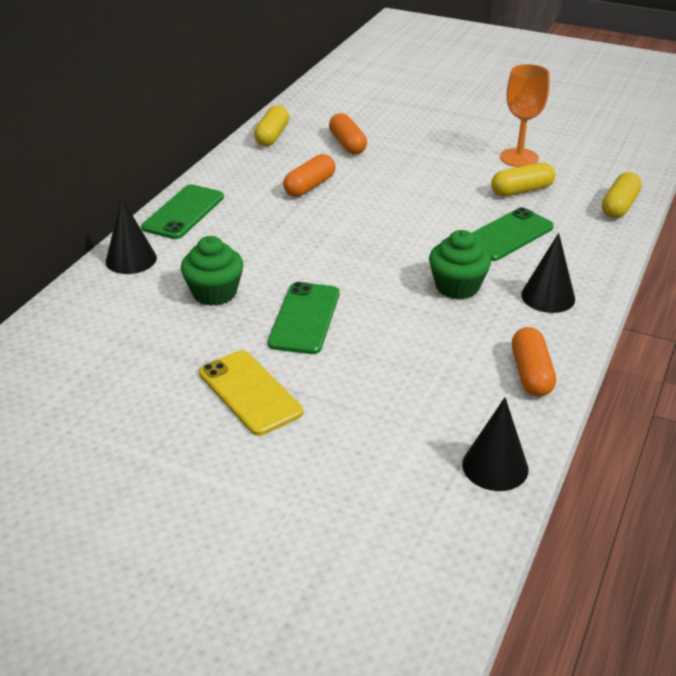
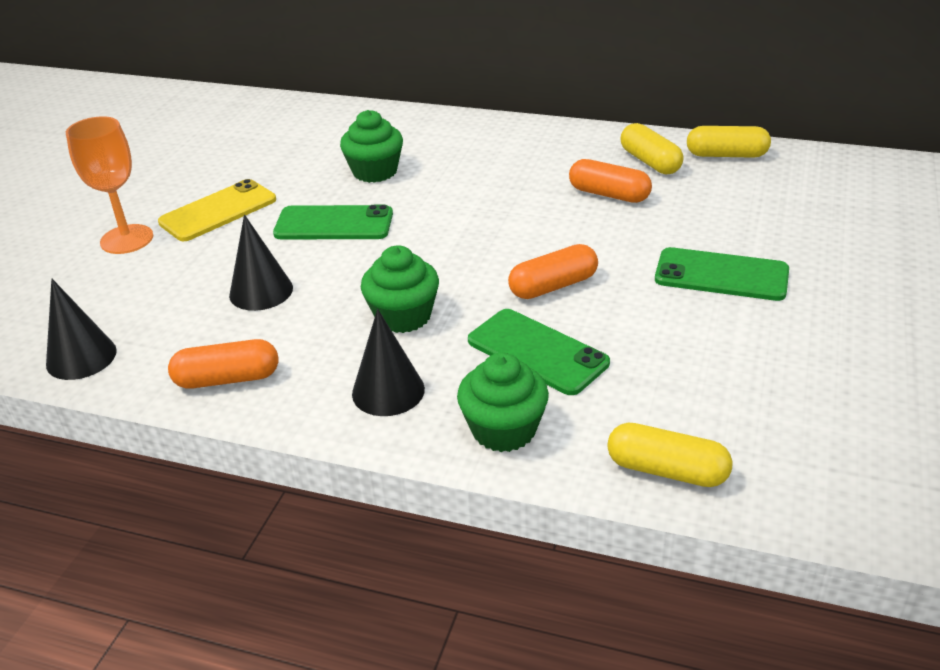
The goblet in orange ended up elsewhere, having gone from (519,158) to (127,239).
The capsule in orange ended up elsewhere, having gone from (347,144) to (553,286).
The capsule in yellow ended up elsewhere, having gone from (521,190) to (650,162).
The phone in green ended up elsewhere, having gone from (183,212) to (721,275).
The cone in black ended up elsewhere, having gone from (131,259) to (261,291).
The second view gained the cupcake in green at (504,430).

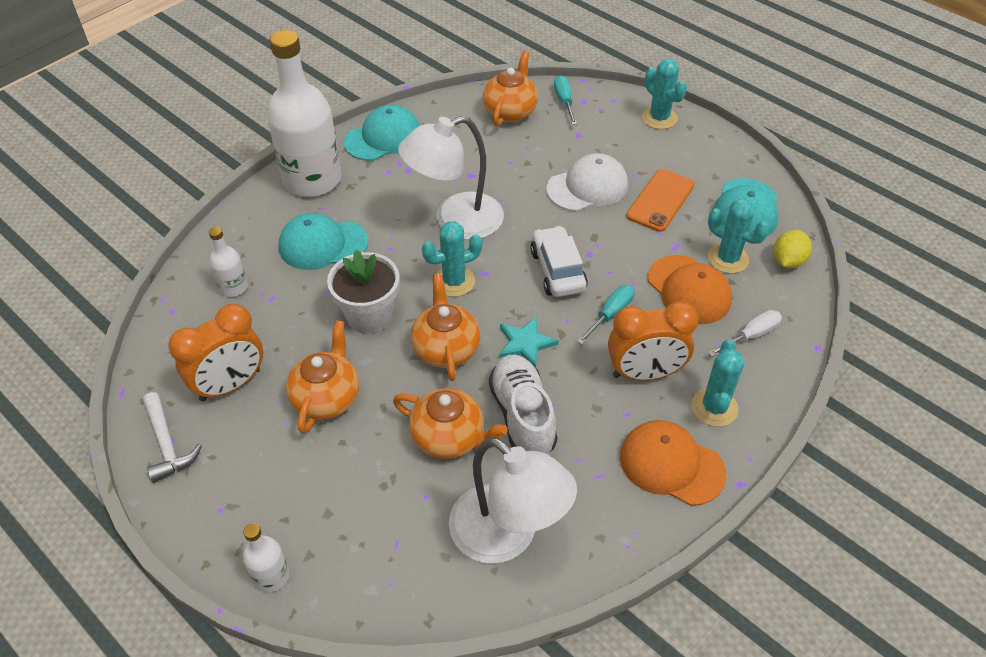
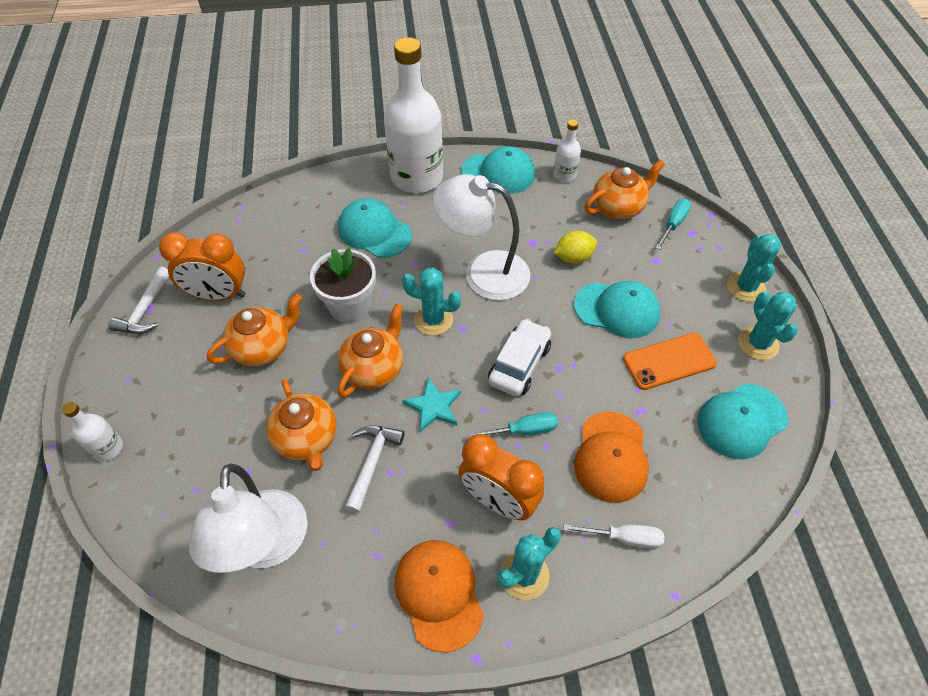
What was the cap in white at (587,187) turned into the cap in turquoise at (617,310).
The cactus in turquoise ended up elsewhere, having gone from (728,259) to (758,343).
The bottle in white ended up elsewhere, having gone from (233,287) to (564,175).
The lemon in yellow ended up elsewhere, having gone from (787,261) to (573,257).
Where the shoe in white stood at (522,416), the hammer in white came to stand at (372,462).

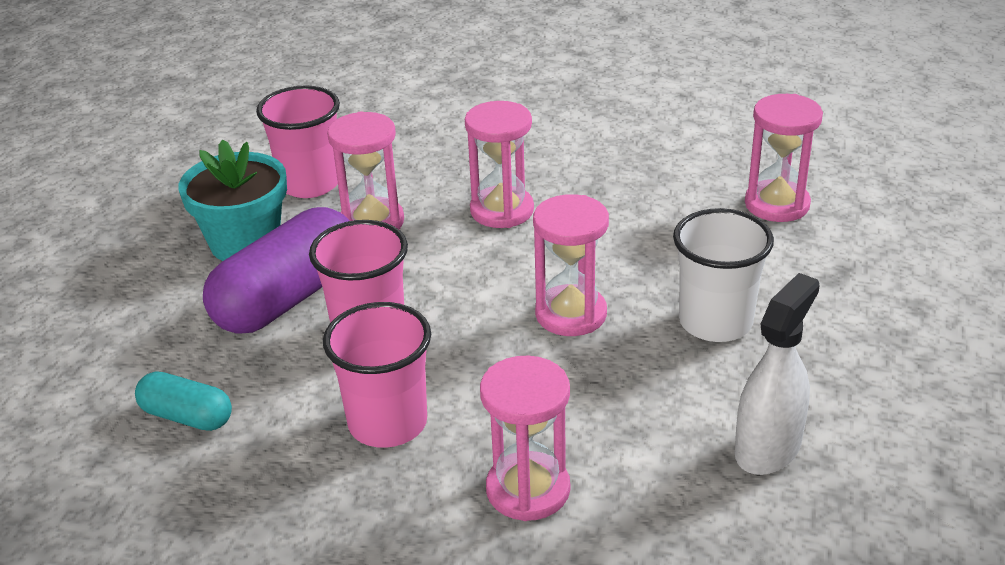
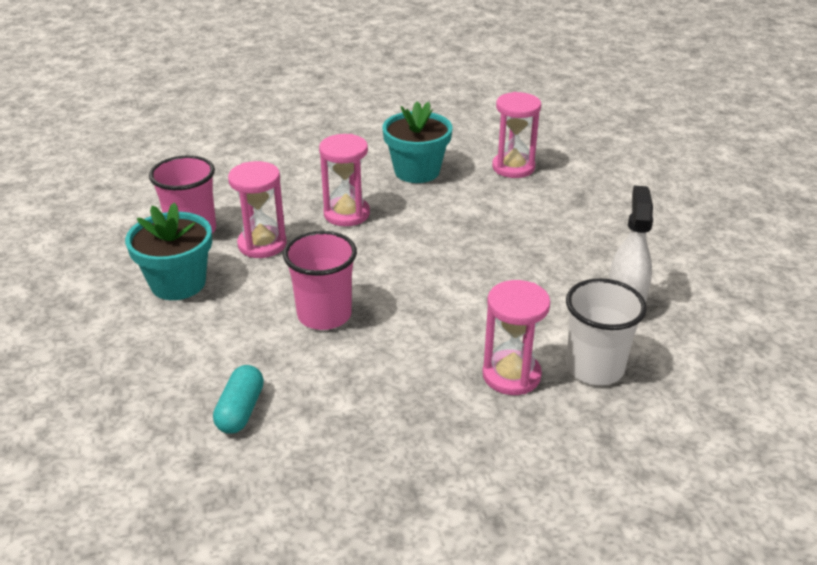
The second view lost the hourglass in pink at (571,314).
The second view lost the capsule in purple at (287,298).
The cup in white ended up elsewhere, having gone from (715,322) to (594,368).
The second view lost the cup in pink at (388,423).
The capsule in turquoise at (187,416) ended up facing another way, 75 degrees counterclockwise from before.
The second view gained the flower pot in turquoise at (417,171).

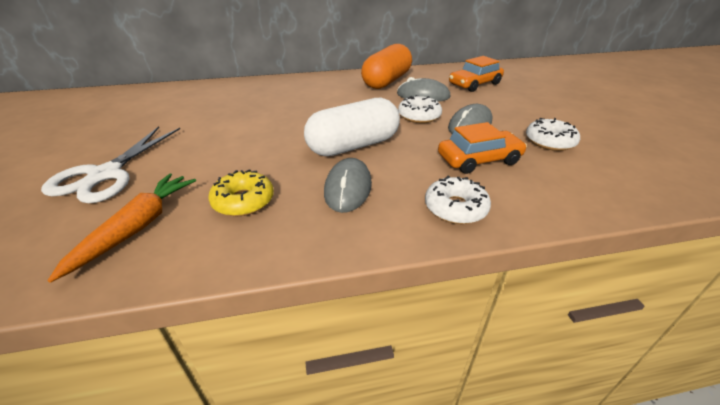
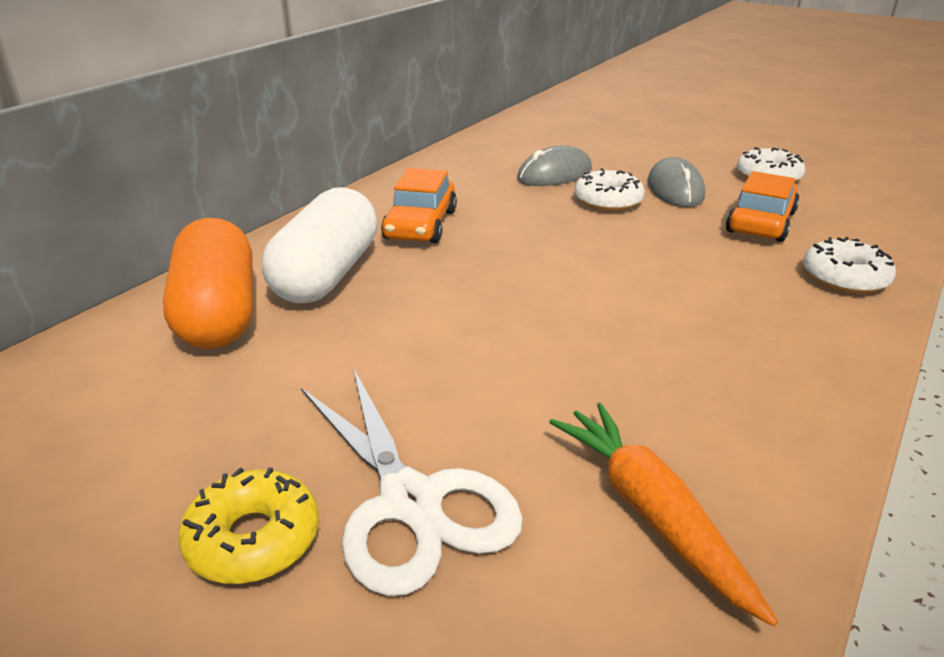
The capsule in orange ended up elsewhere, having gone from (387,81) to (218,313).
The car in orange ended up elsewhere, having gone from (474,84) to (421,225).
The capsule in white ended up elsewhere, having gone from (353,146) to (327,275).
The second view lost the mouse in grey at (348,188).
The donut in yellow ended up elsewhere, having gone from (243,201) to (253,539).

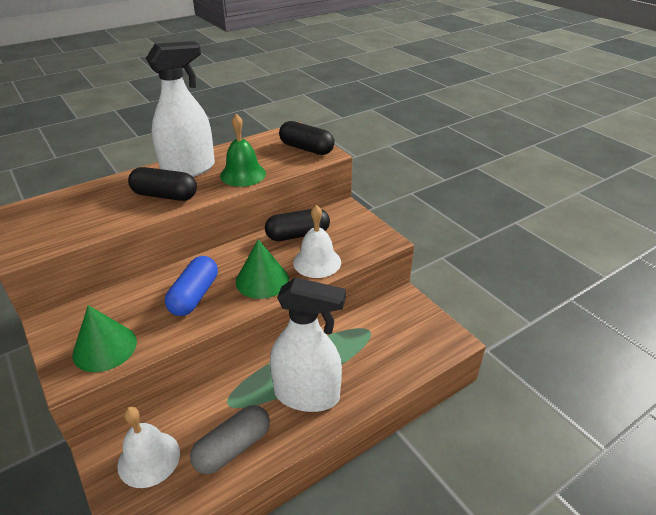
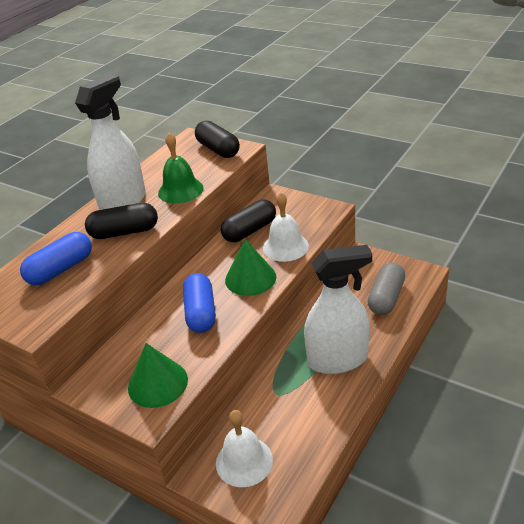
The capsule in black at (306,148) ended up facing another way, 45 degrees clockwise from before.
The capsule in grey ended up elsewhere, having gone from (233,448) to (386,298).
The second view gained the capsule in blue at (61,269).

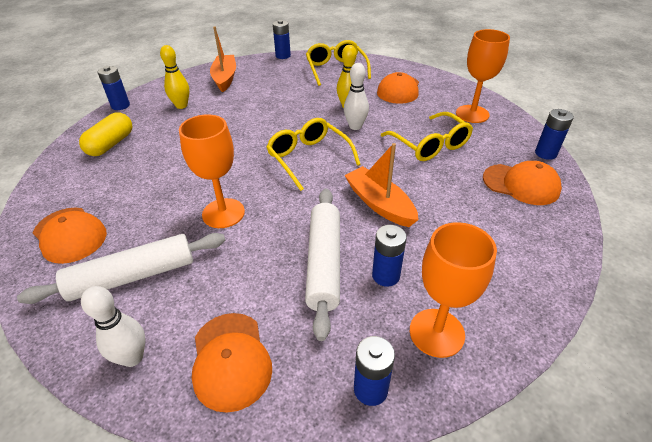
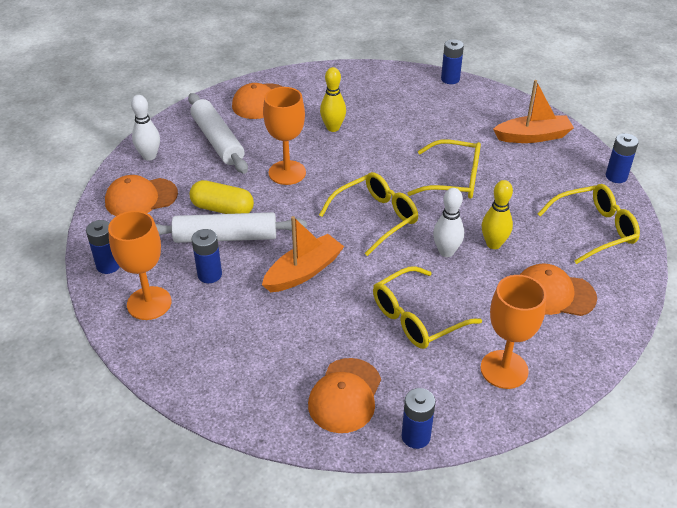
The bowling pin in yellow ended up elsewhere, having gone from (181,106) to (333,128).
The capsule in yellow ended up elsewhere, having gone from (111,144) to (222,209).
The second view gained the glasses in yellow at (454,179).

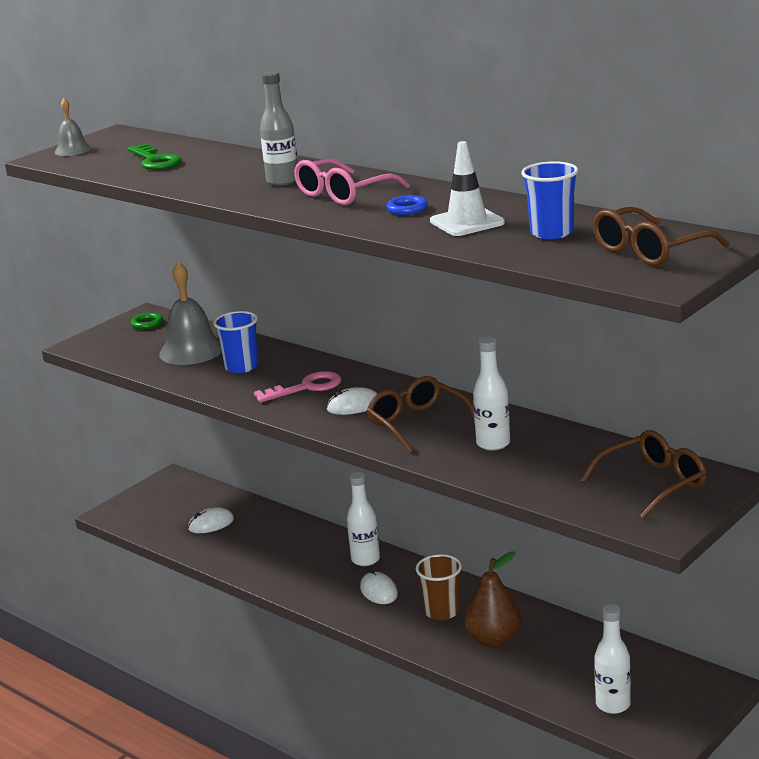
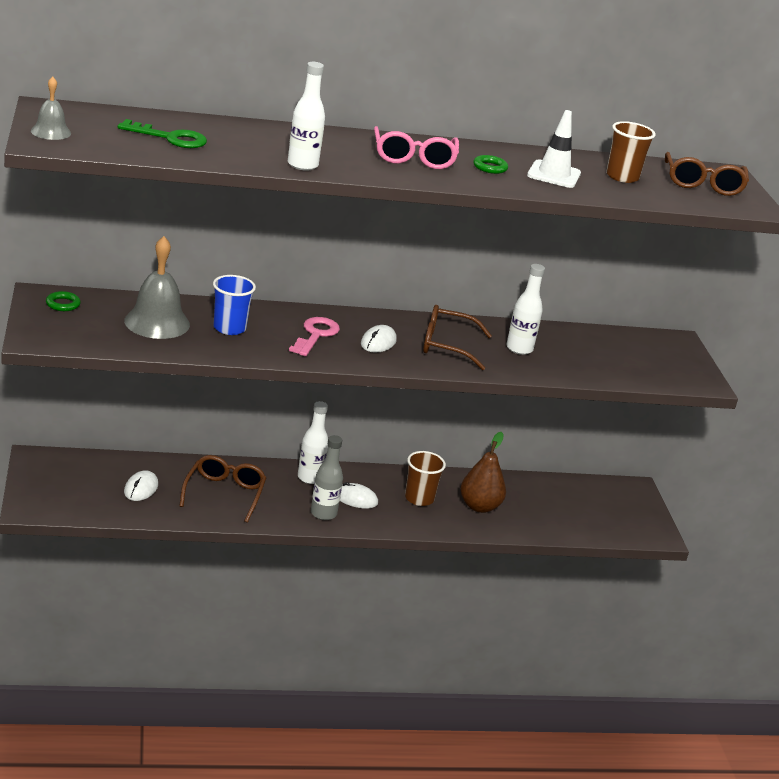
The bottle in grey ended up elsewhere, having gone from (282,181) to (323,513).
What was the cup in blue at (552,232) turned into the cup in brown at (622,177).
What was the ring in blue at (407,209) turned into the ring in green at (490,167).
The glasses in brown ended up elsewhere, having gone from (652,484) to (224,494).
The bottle in white ended up elsewhere, having gone from (613,705) to (302,165).

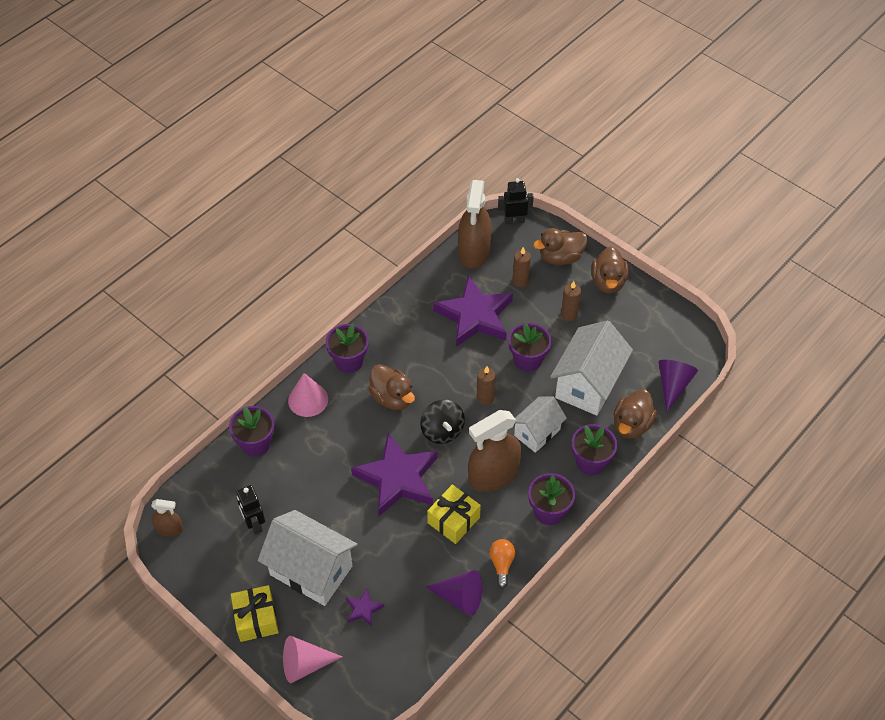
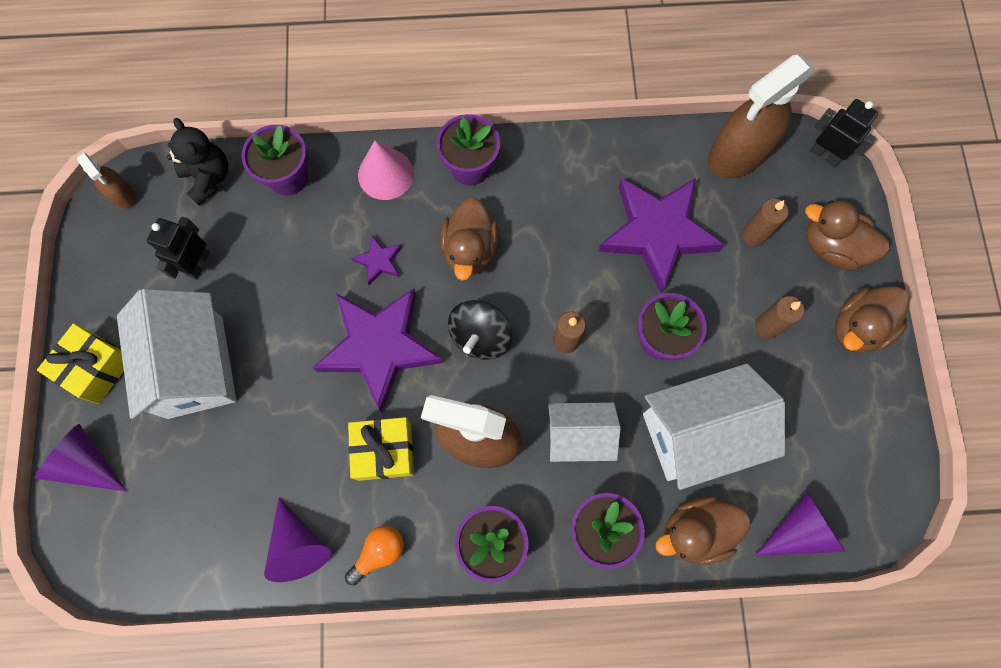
The star in purple ended up elsewhere, having gone from (363,609) to (379,261).
What was the cone in pink at (305,664) turned into the cone in purple at (87,462).
The second view gained the teddy bear in black at (208,178).

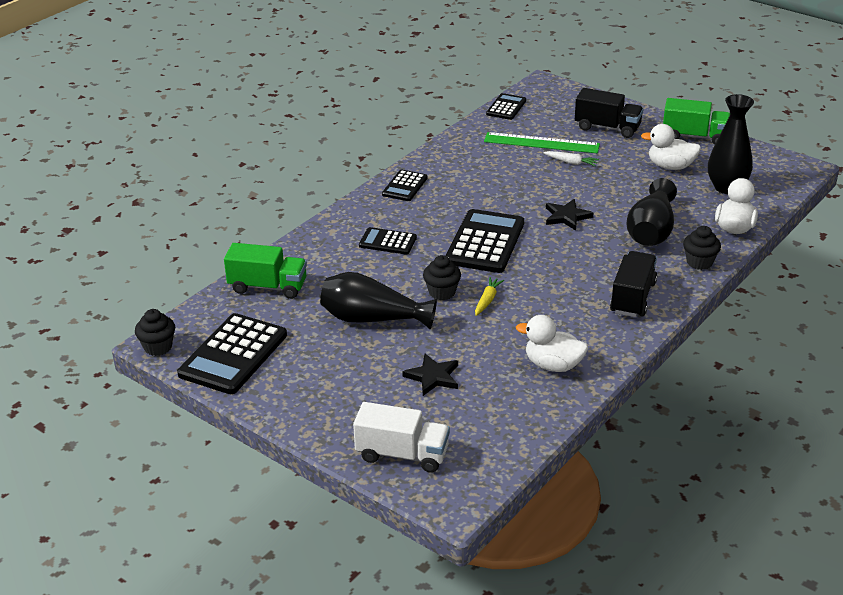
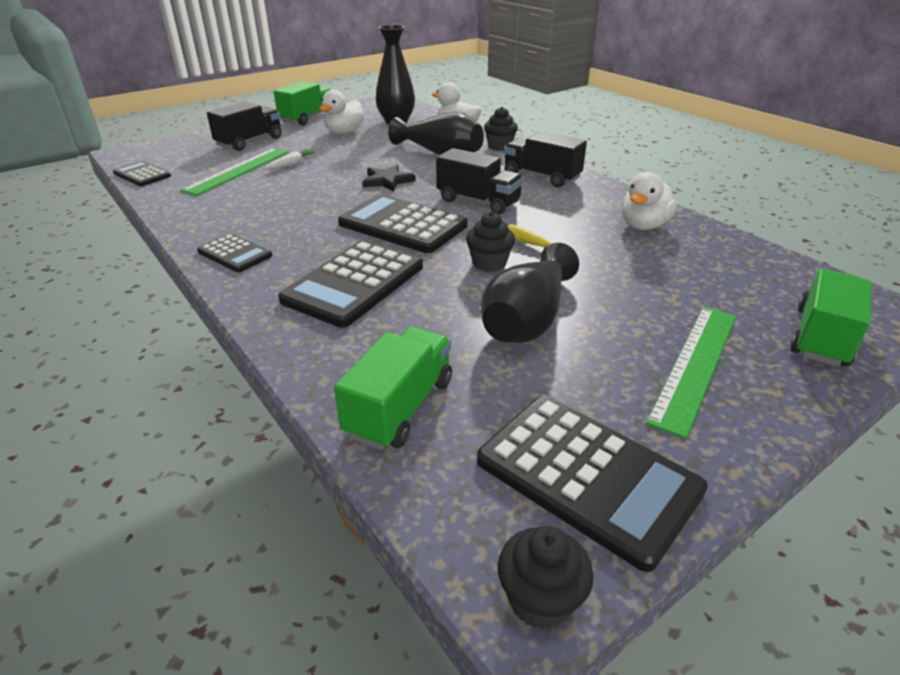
The size of the calculator in black at (387,242) changed by a factor of 1.81.
The second view lost the star in black at (433,377).
What was the truck in white at (402,454) turned into the truck in green at (821,337).
The second view gained the truck in black at (478,201).
The second view gained the ruler in green at (695,365).

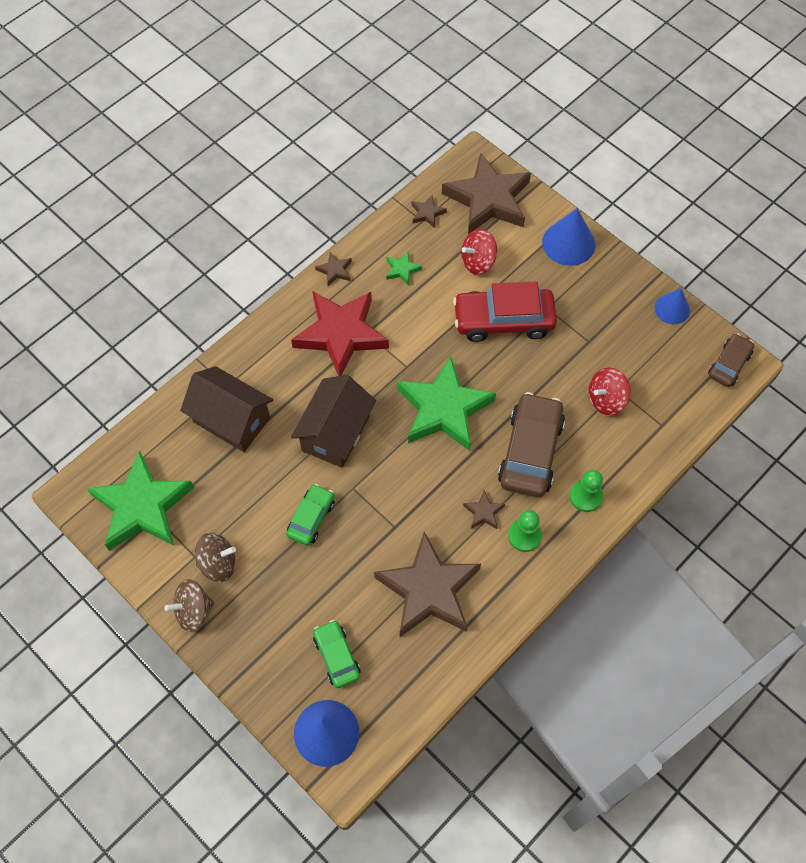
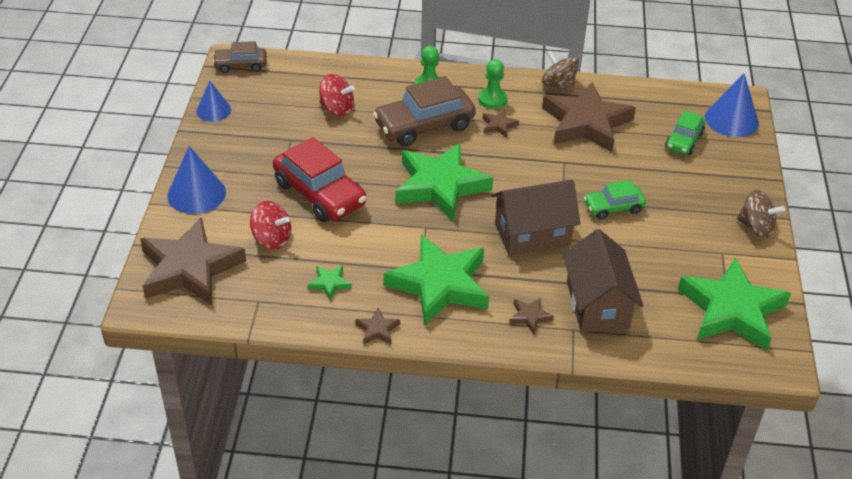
The star in brown ended up elsewhere, having gone from (427,213) to (530,317).
What was the star in red at (341,334) turned into the star in green at (440,285).
The spinning top in brown ended up elsewhere, having gone from (218,563) to (558,84).

